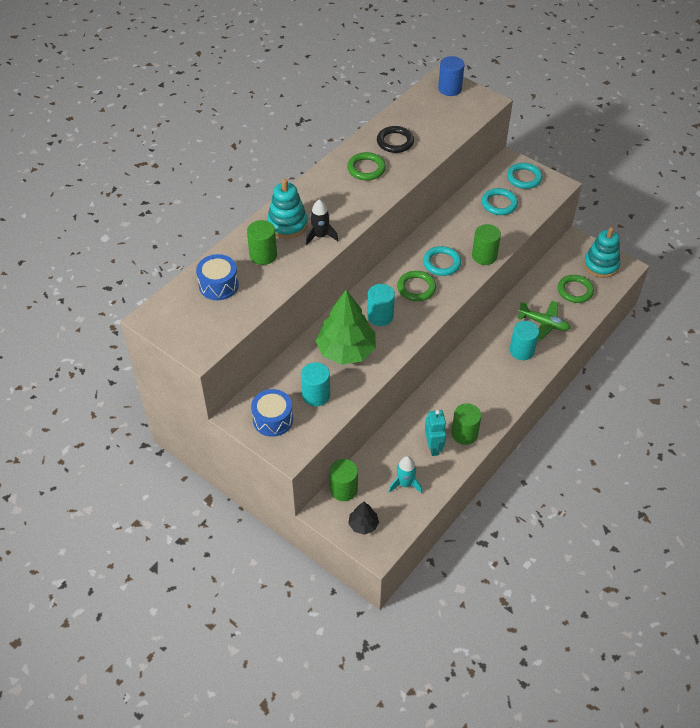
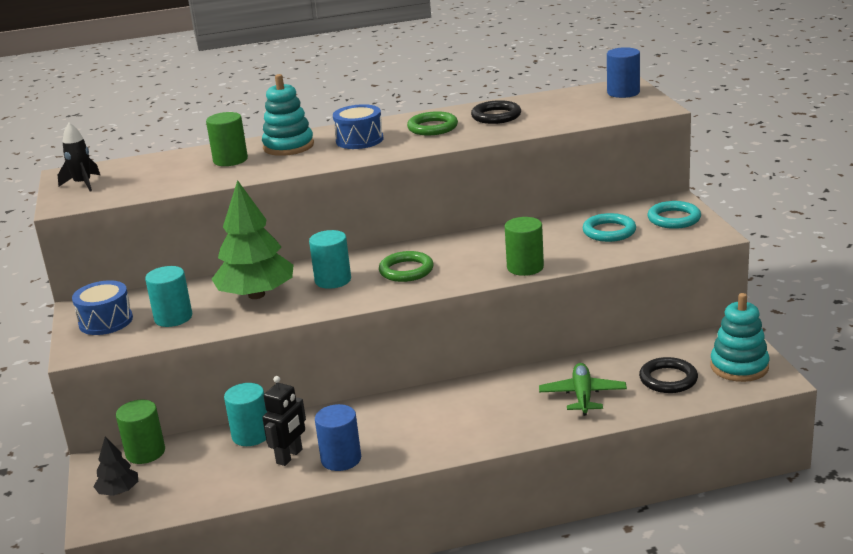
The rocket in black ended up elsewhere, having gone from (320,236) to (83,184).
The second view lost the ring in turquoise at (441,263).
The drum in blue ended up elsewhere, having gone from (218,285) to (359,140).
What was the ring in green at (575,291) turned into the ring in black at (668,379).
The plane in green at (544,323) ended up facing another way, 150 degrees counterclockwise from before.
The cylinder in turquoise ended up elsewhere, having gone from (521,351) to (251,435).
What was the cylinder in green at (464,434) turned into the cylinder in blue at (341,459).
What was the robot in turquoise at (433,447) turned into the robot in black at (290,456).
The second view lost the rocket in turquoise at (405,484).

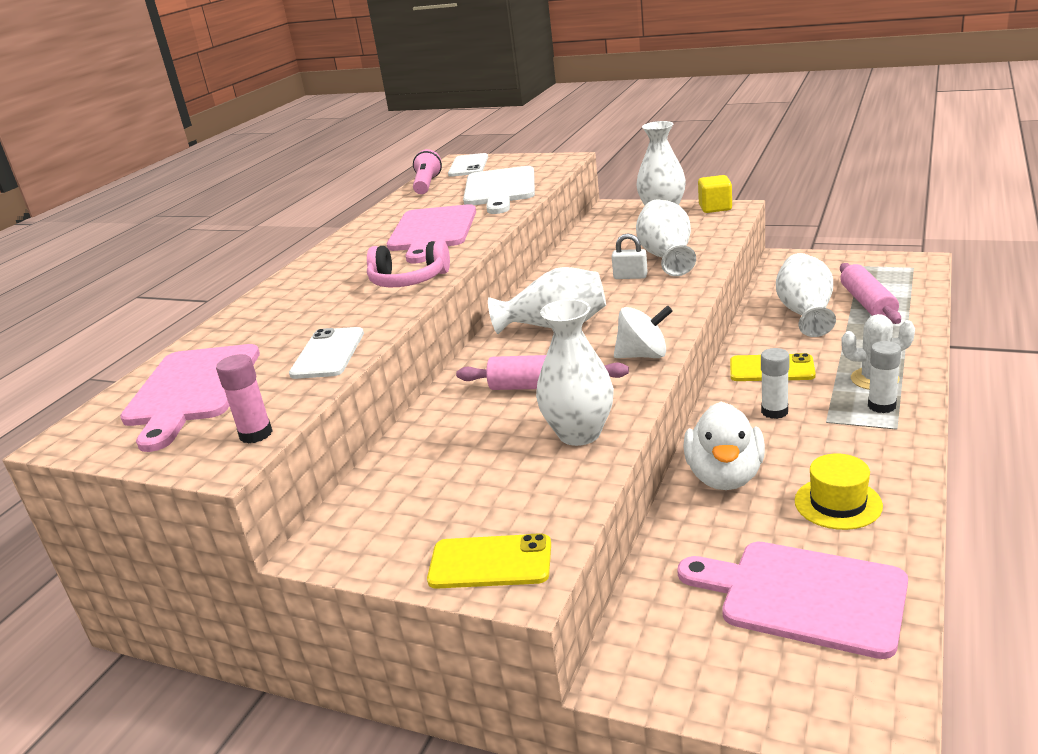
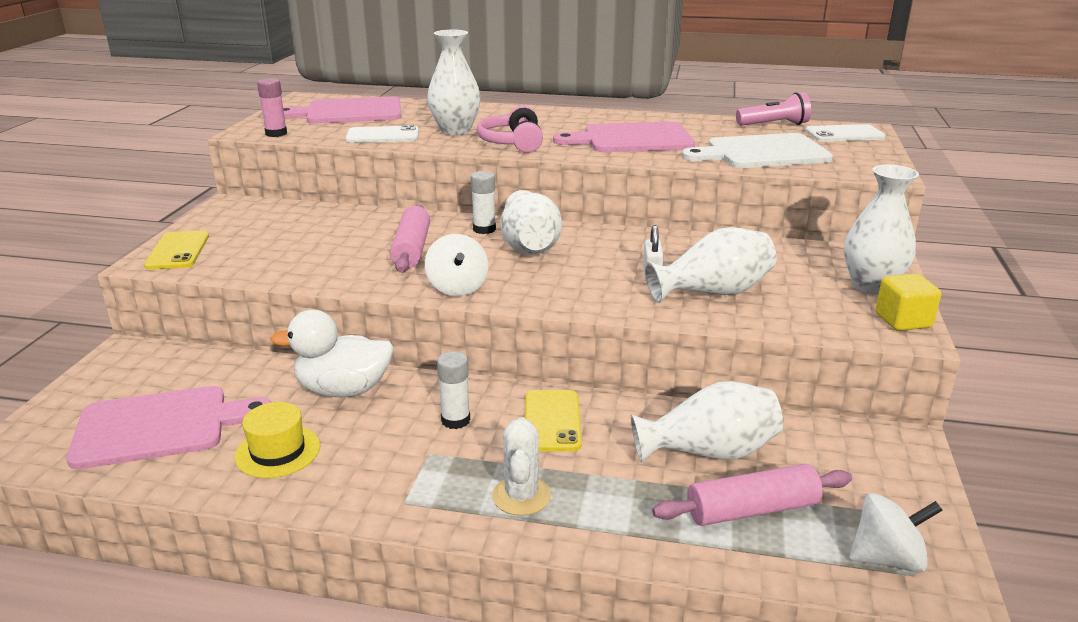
The vase in white ended up elsewhere, having gone from (579,434) to (455,130).
The glue stick in white ended up elsewhere, having gone from (881,406) to (484,229).
The cutting board in pink at (804,596) ended up facing another way, 60 degrees clockwise from before.
The second view gained the spinning top in white at (887,558).

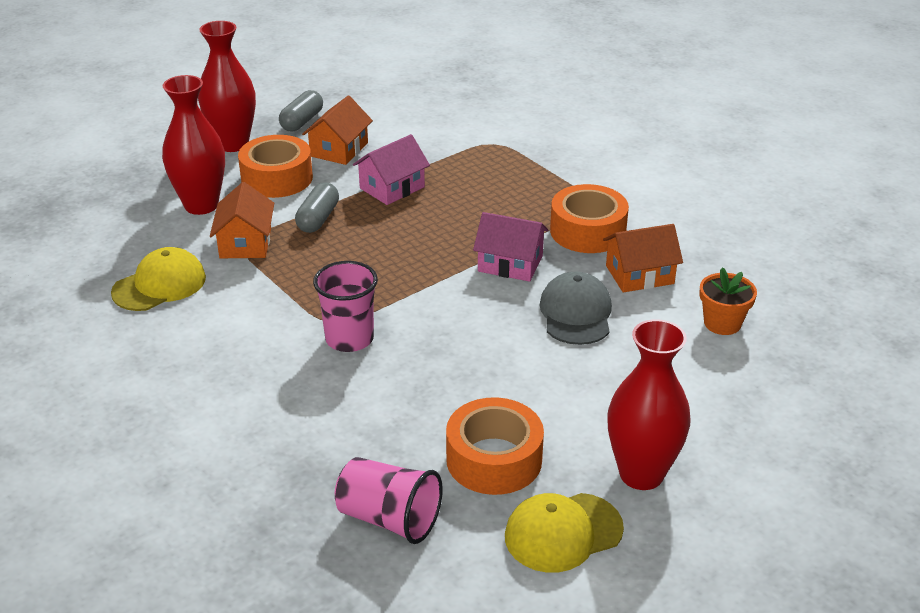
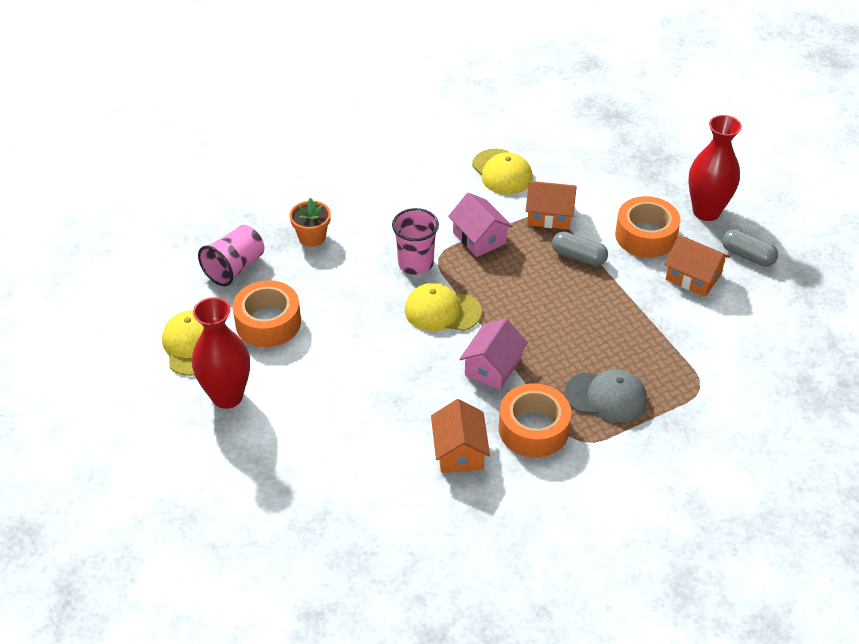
The second view lost the vase in red at (201,205).
The house in pink ended up elsewhere, having gone from (392,187) to (479,238).
The flower pot in orange ended up elsewhere, having gone from (722,323) to (312,237).
The cap in grey ended up elsewhere, having gone from (576,313) to (606,397).
The second view gained the cap in yellow at (442,311).

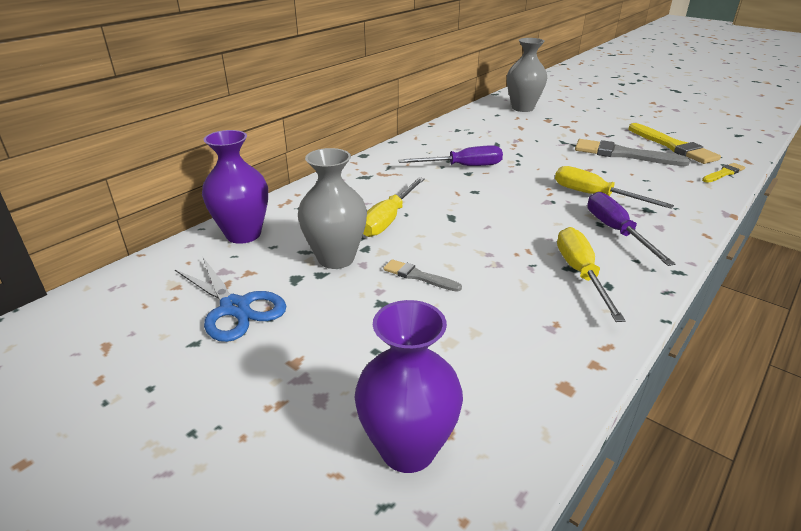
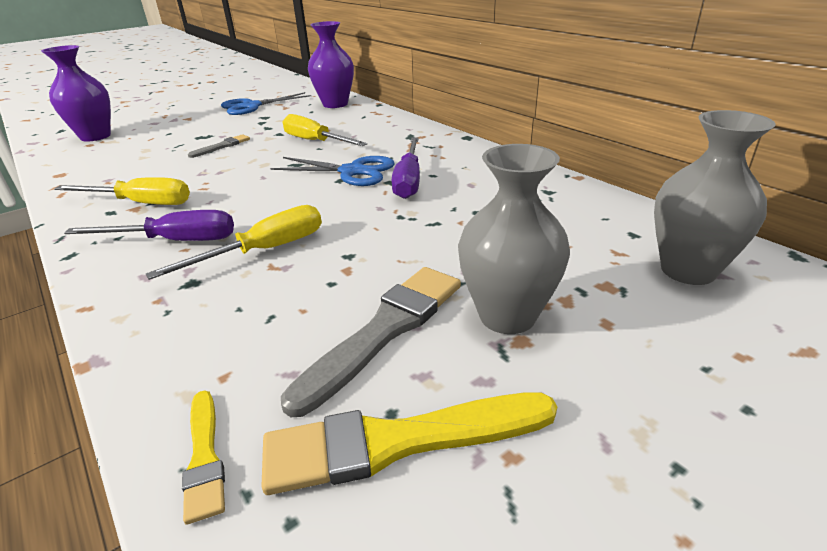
The vase in grey ended up elsewhere, having gone from (336,258) to (507,316).
The second view gained the scissors in blue at (352,171).

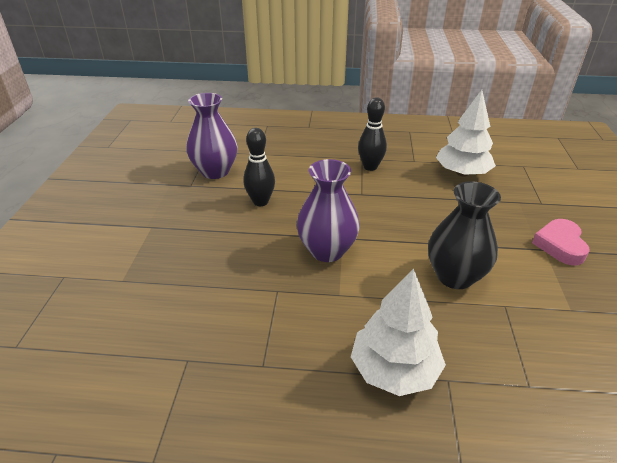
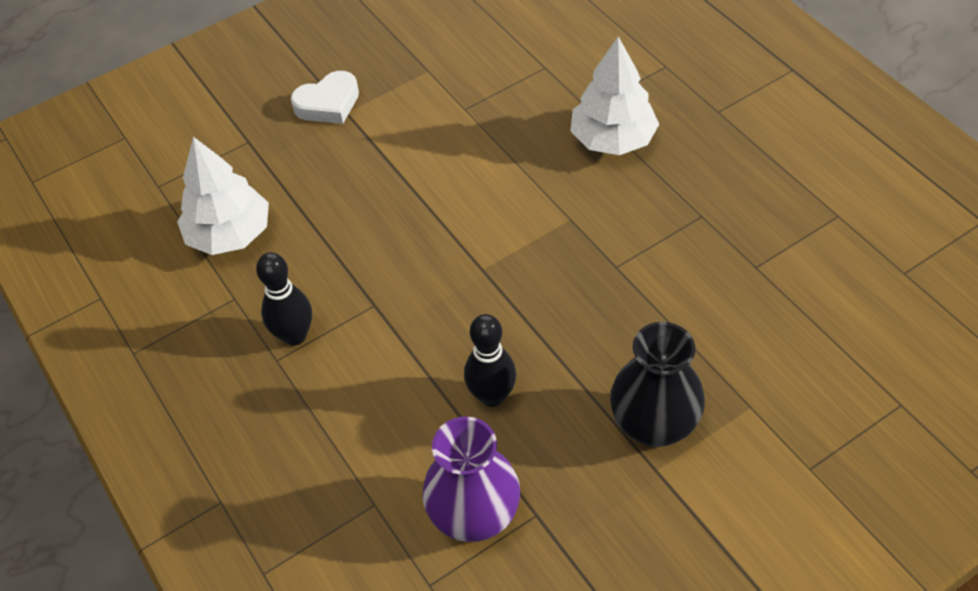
The second view lost the vase in purple at (327,250).
The vase in black ended up elsewhere, having gone from (455,276) to (653,425).
What was the heart in pink at (560,245) turned into the heart in white at (328,103).

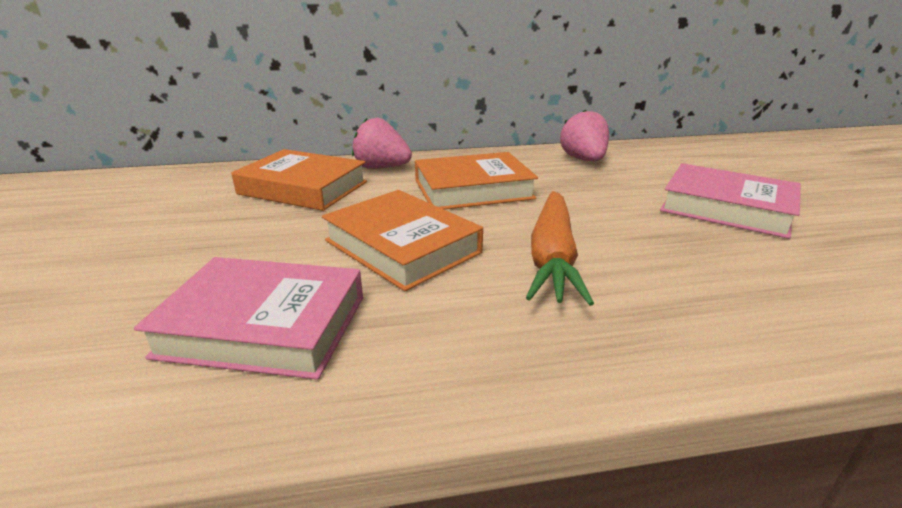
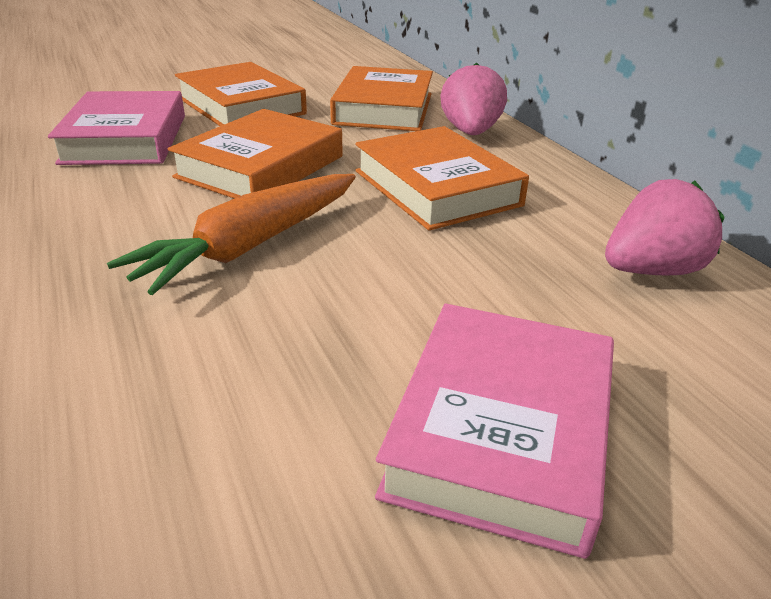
The carrot in orange at (552,257) ended up facing another way, 45 degrees counterclockwise from before.
The second view gained the book in orange at (241,106).

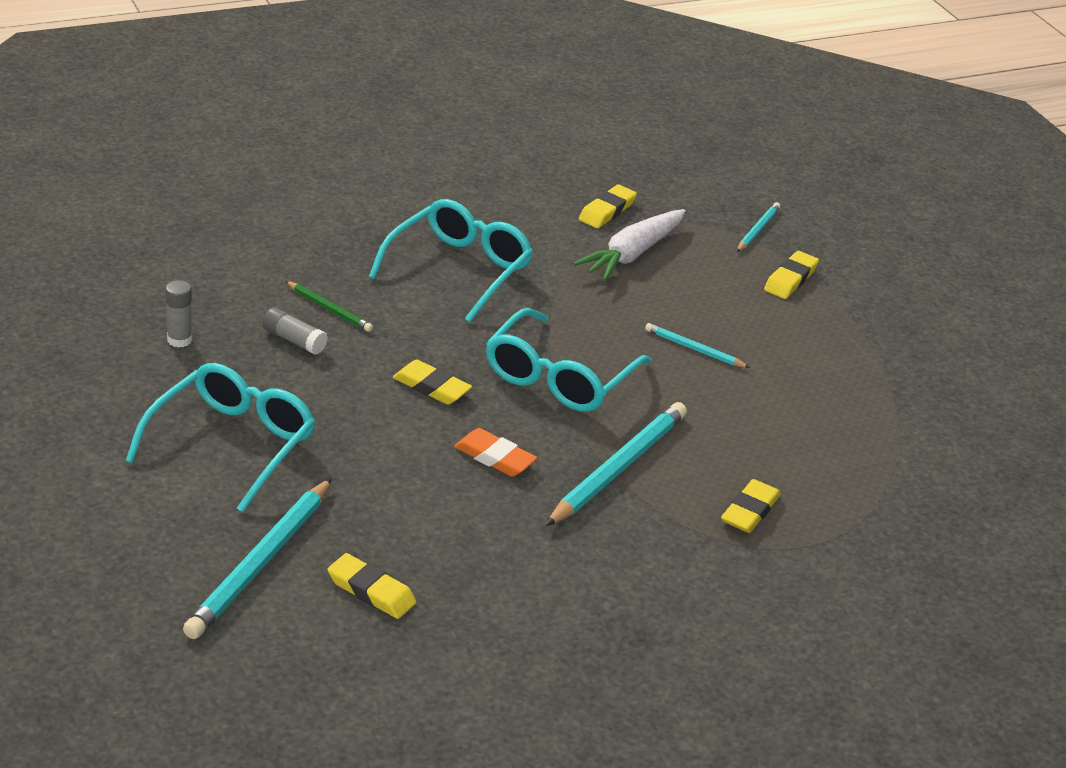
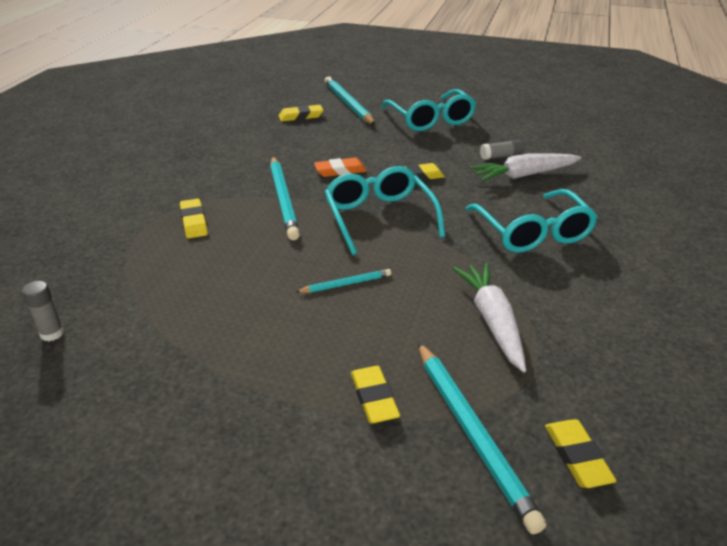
The eraser in yellow ended up elsewhere, having gone from (607,211) to (577,456).
The size of the pencil in turquoise at (757,230) changed by a factor of 1.93.
The glue stick in grey ended up elsewhere, having gone from (179,340) to (52,333).
Where the pencil in green stood at (329,309), the carrot in white came to stand at (523,175).

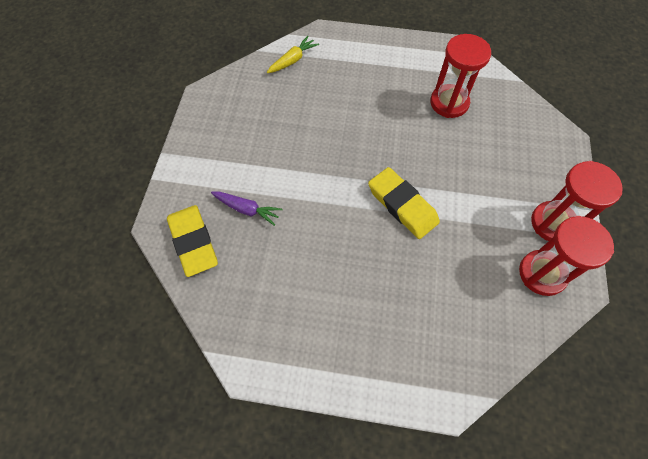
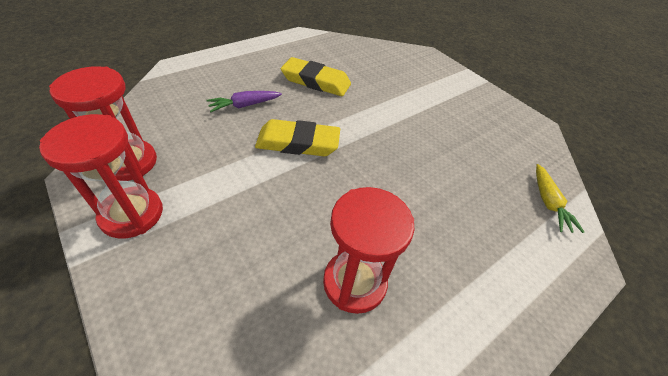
The carrot in purple ended up elsewhere, having gone from (247,209) to (244,105).
The eraser in yellow ended up elsewhere, having gone from (193,242) to (316,81).

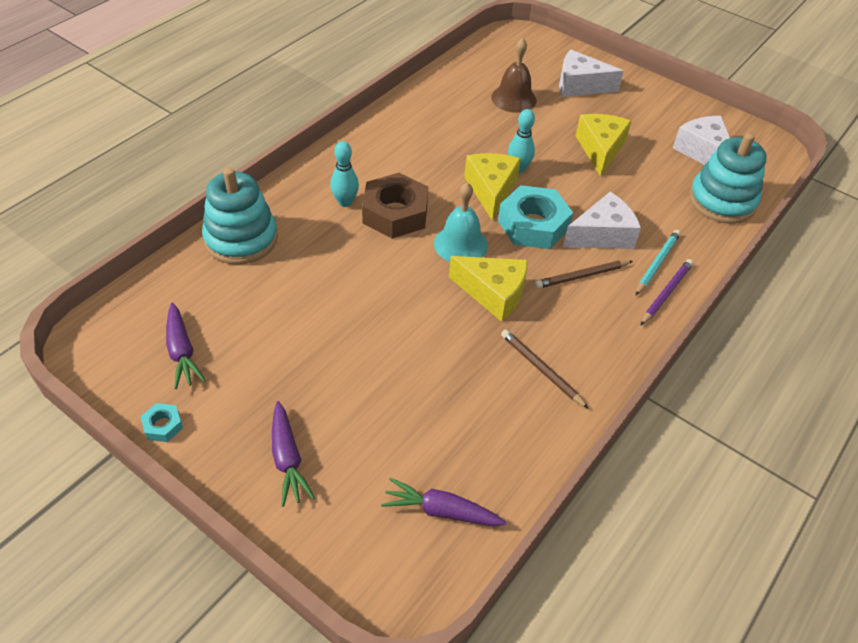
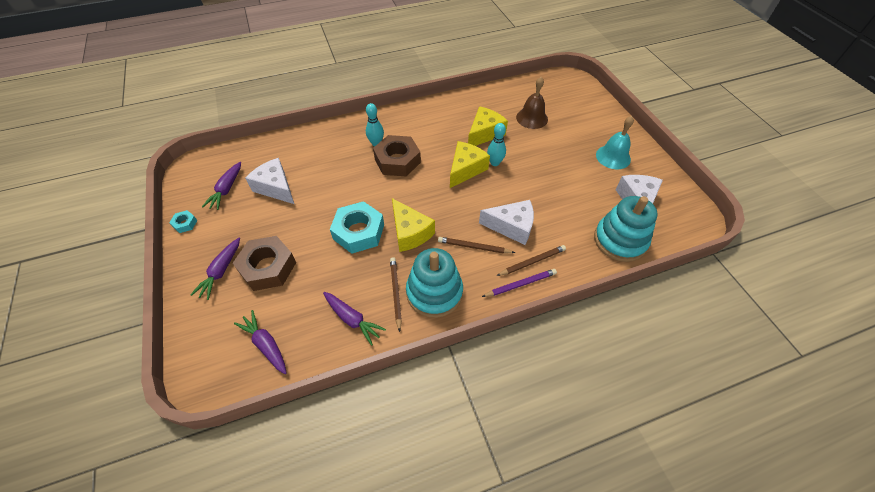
The cheese in white ended up elsewhere, having gone from (580,85) to (276,188).
The cheese in yellow ended up elsewhere, having gone from (600,149) to (484,133).
The stacking toy in turquoise ended up elsewhere, having gone from (241,239) to (434,292).
The bell in turquoise ended up elsewhere, having gone from (460,244) to (613,157).
The nut in turquoise ended up elsewhere, having gone from (533,225) to (359,232).
What was the pencil in turquoise at (657,263) turned into the pencil in brown at (532,262).
The second view gained the nut in brown at (268,267).
The second view gained the carrot in purple at (352,319).

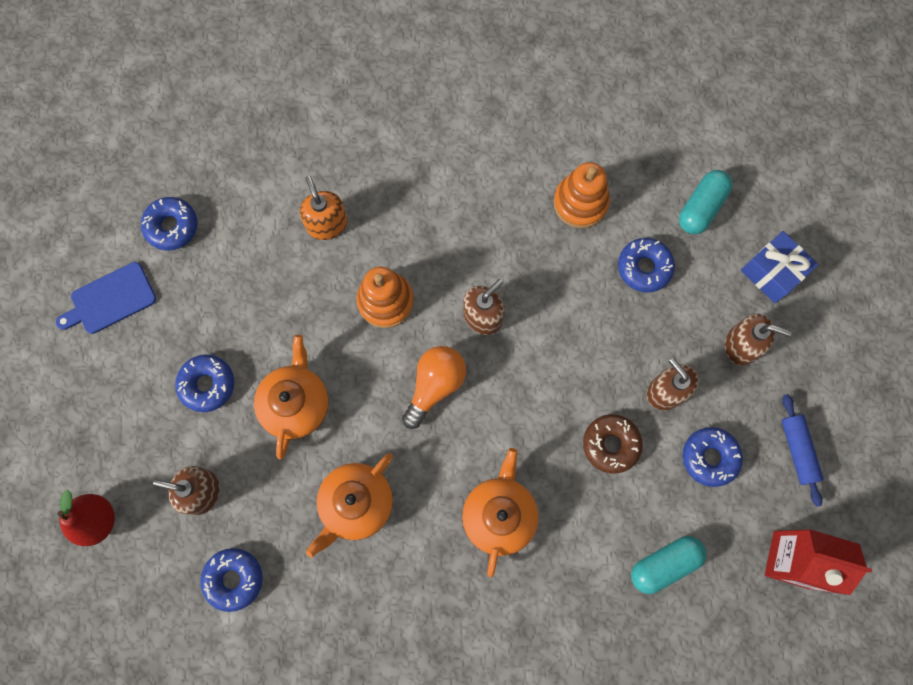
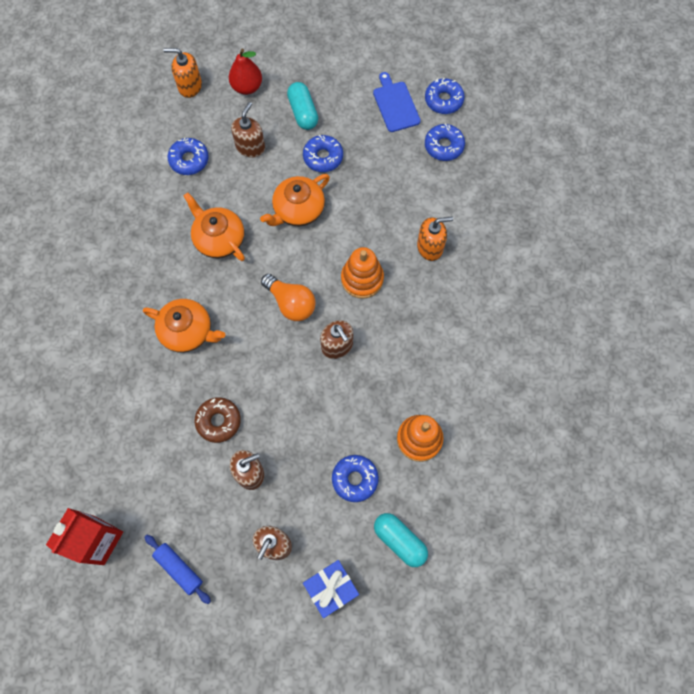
The teapot in orange at (296,403) ended up facing another way, 120 degrees clockwise from before.
The rolling pin in blue at (797,450) ended up facing another way, 45 degrees clockwise from before.
The donut in blue ended up elsewhere, having gone from (709,457) to (443,100).
The capsule in turquoise ended up elsewhere, having gone from (664,564) to (303,112).
The second view gained the soap dispenser in orange at (190,86).

